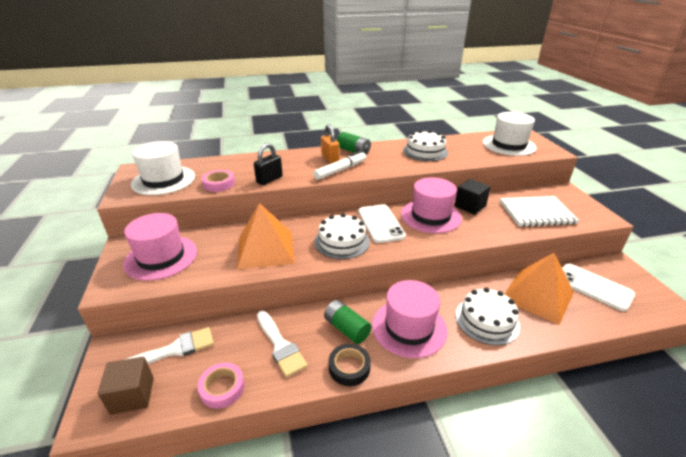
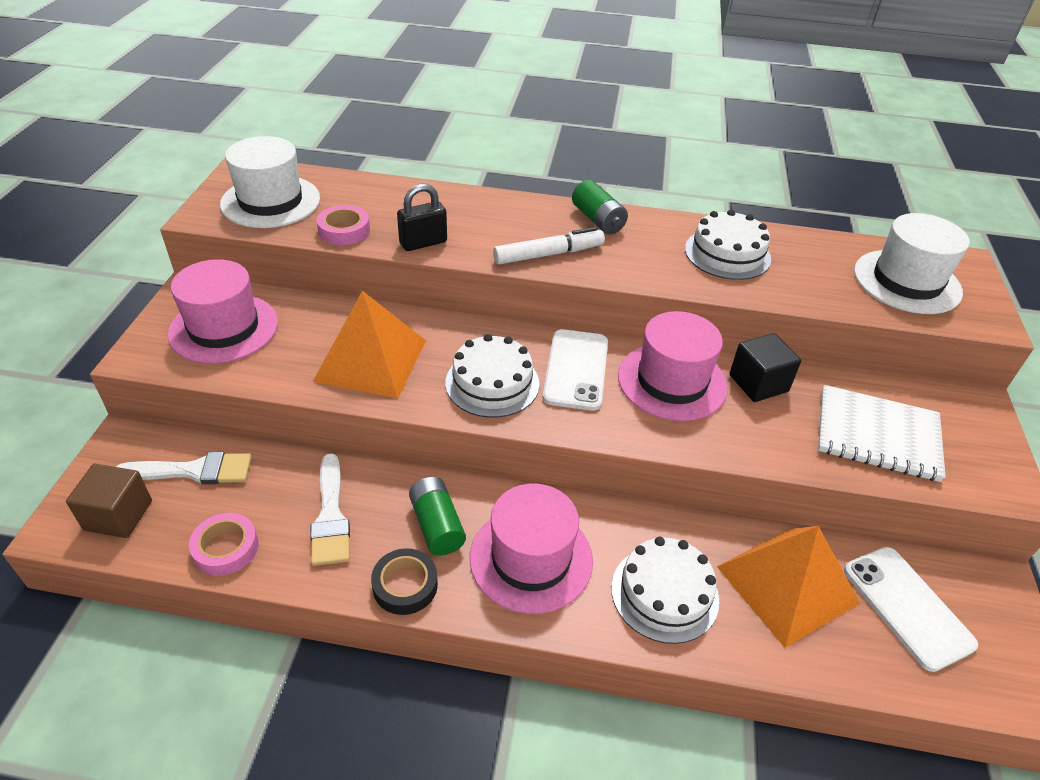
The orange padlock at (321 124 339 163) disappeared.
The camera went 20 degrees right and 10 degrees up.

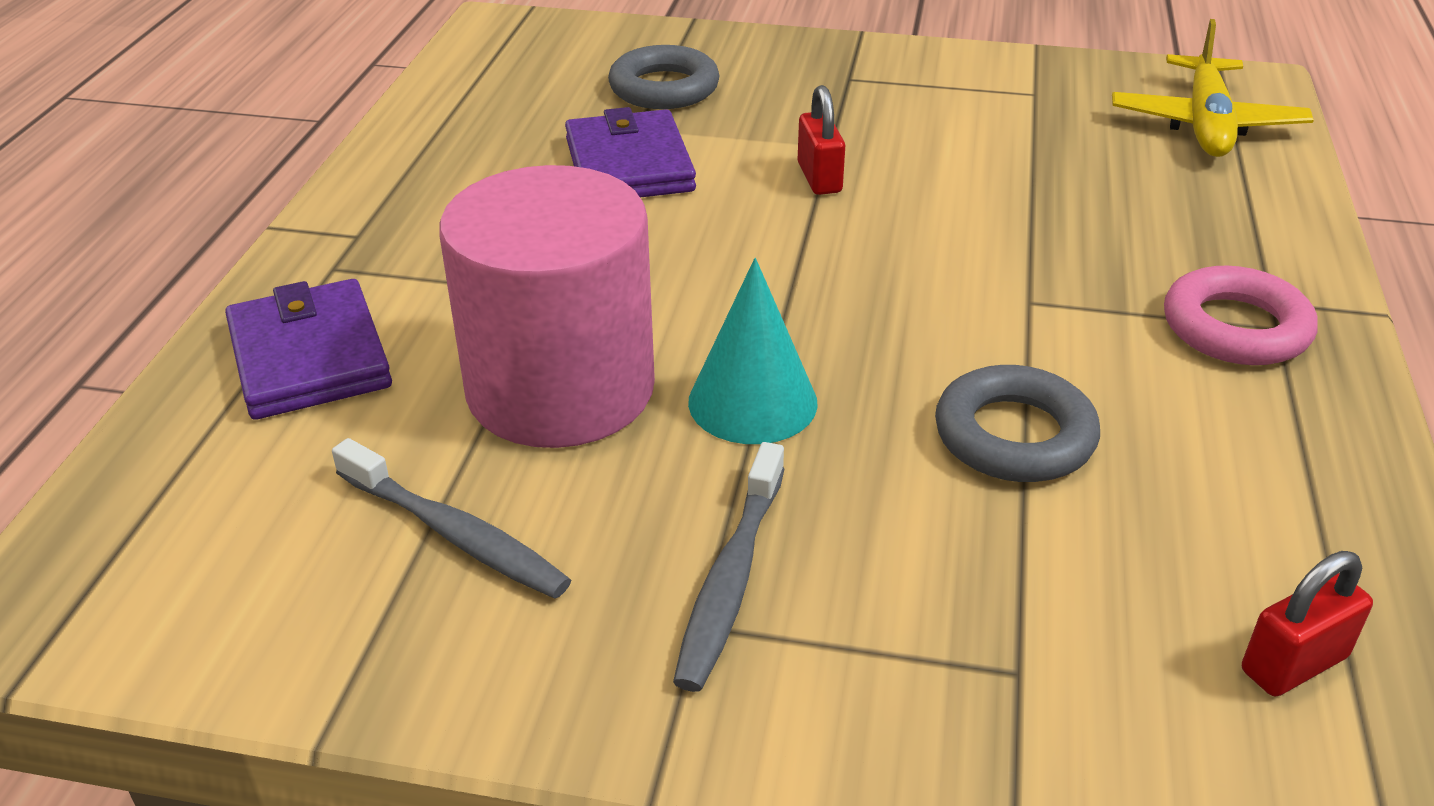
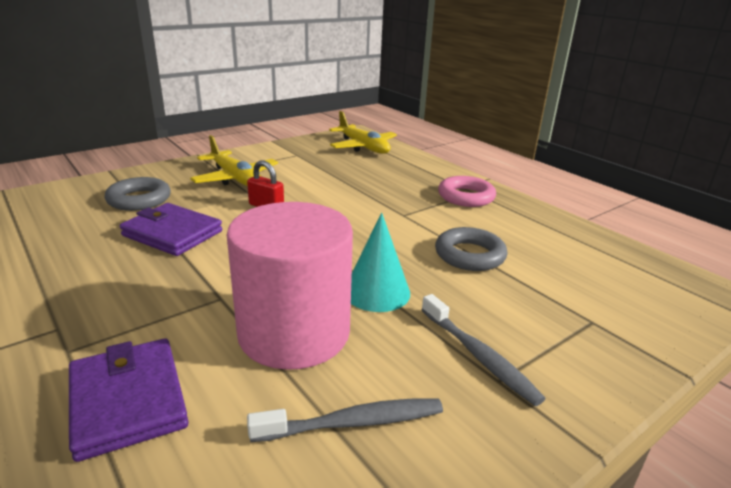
The red padlock at (1242 551 1373 697) disappeared.
The yellow plane at (190 135 278 186) appeared.
The purple wallet at (225 279 392 420) turned 45 degrees clockwise.
The camera went 50 degrees left and 10 degrees down.

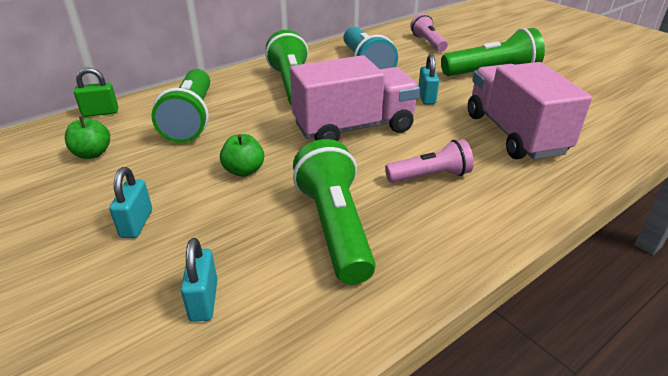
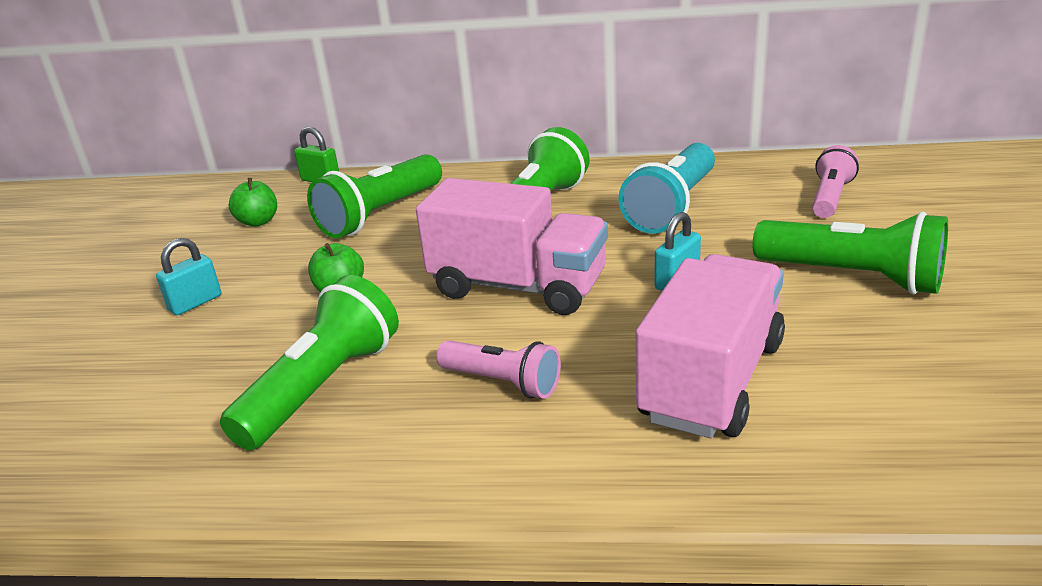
The turquoise padlock at (181 238 218 322) disappeared.
The camera went 45 degrees right and 5 degrees down.

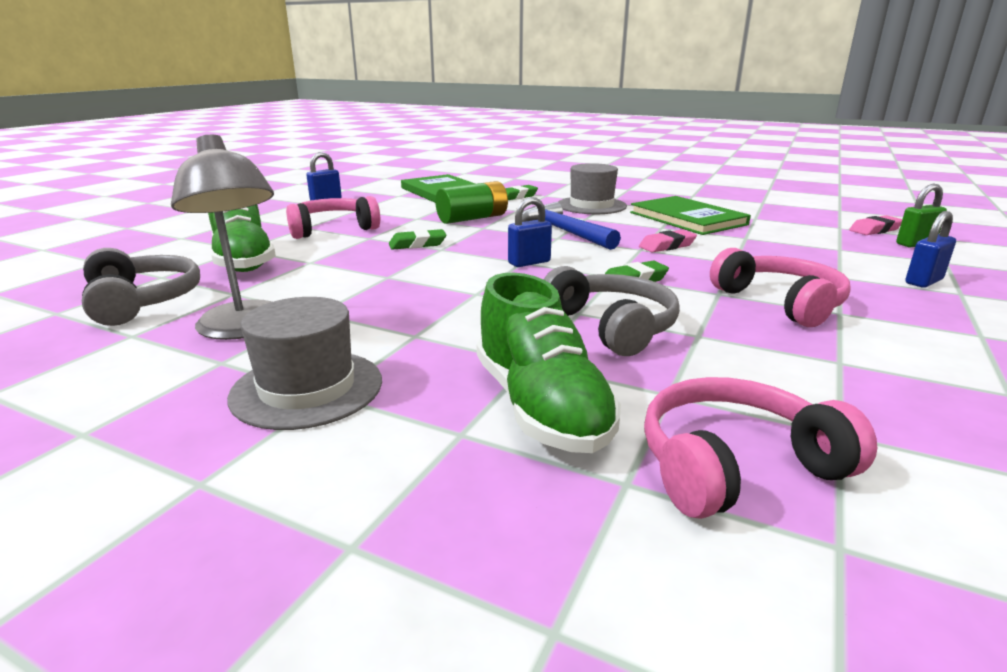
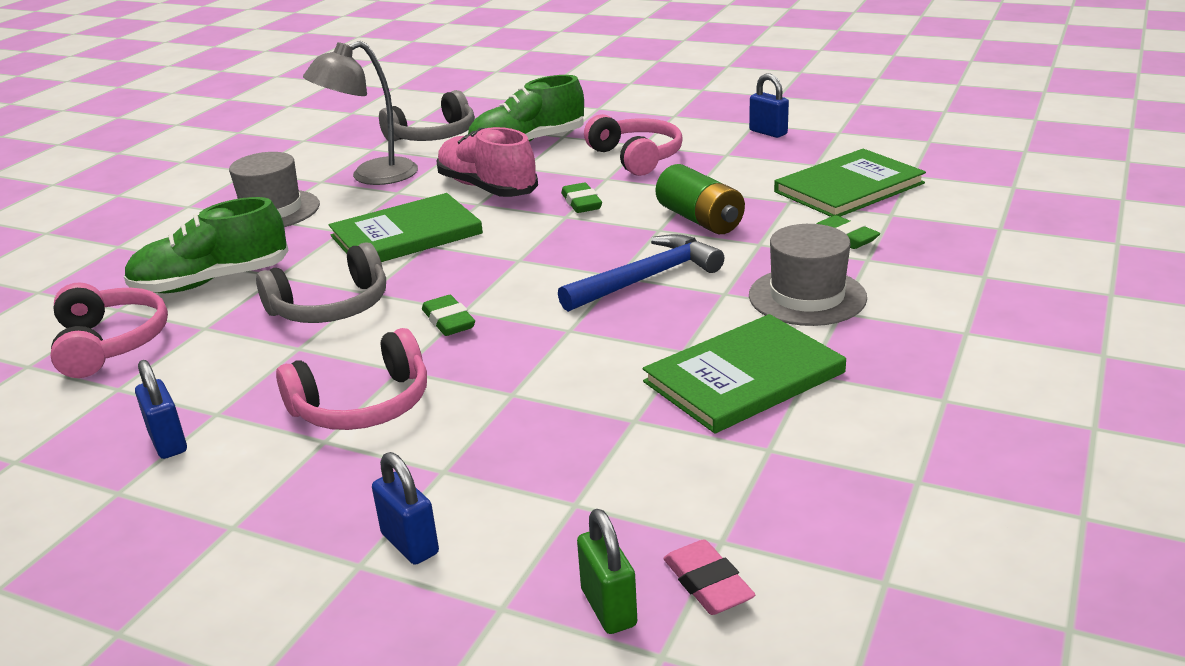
The pink eraser at (639 229 697 253) disappeared.
The green book at (329 193 483 262) appeared.
The pink shoe at (436 127 538 197) appeared.
The blue padlock moved from (508 197 552 267) to (135 360 187 459).
The camera went 90 degrees right and 5 degrees up.

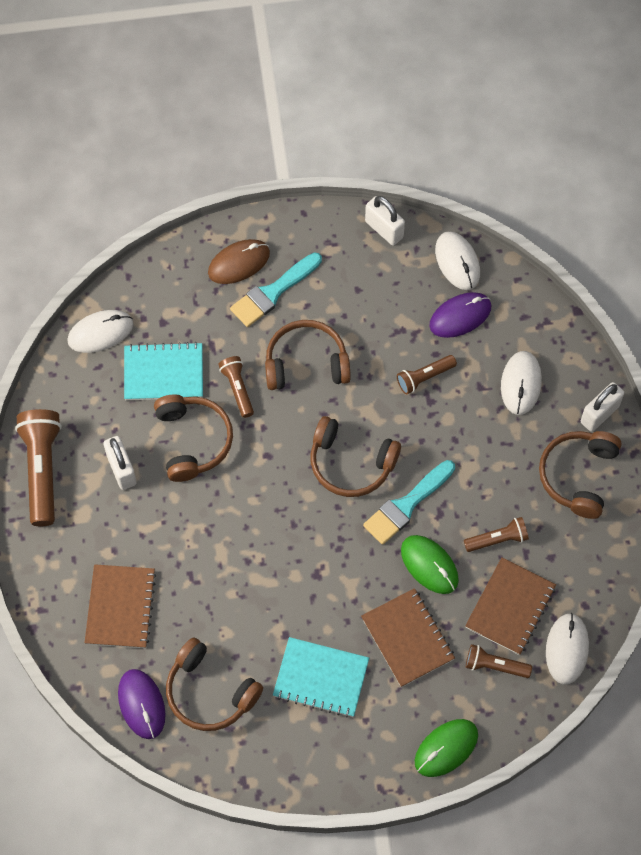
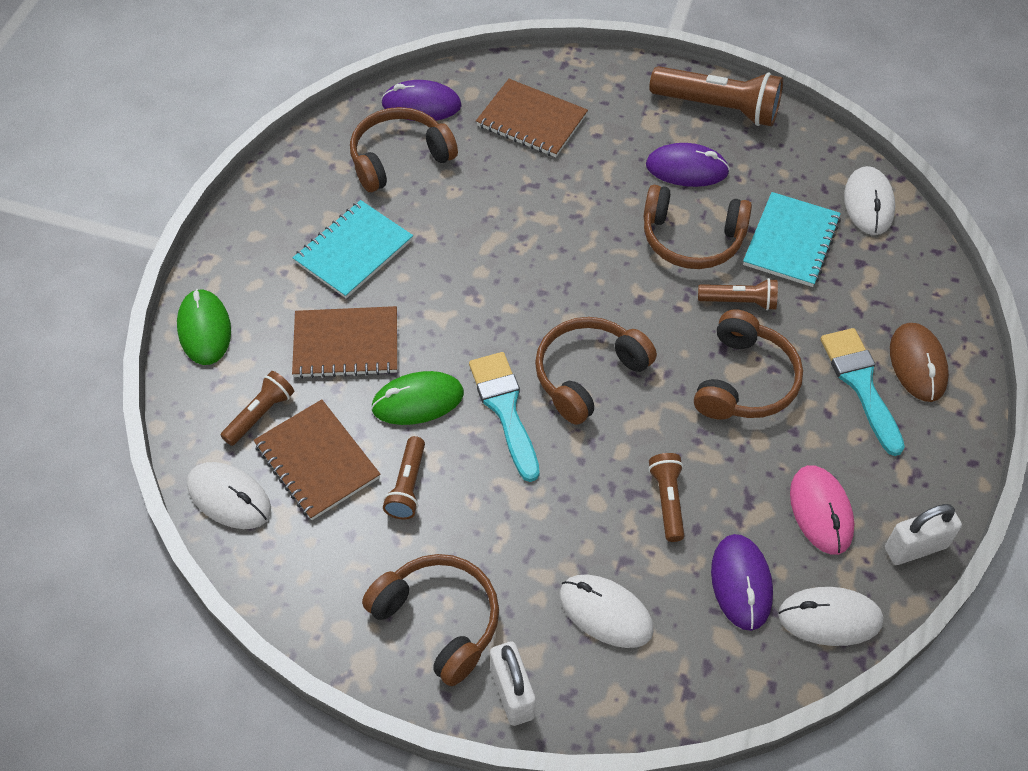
The pink mouse at (790 465 854 555) appeared.
The white padlock at (103 436 137 490) was replaced by the purple mouse at (646 143 730 187).
The camera went 115 degrees right and 10 degrees down.

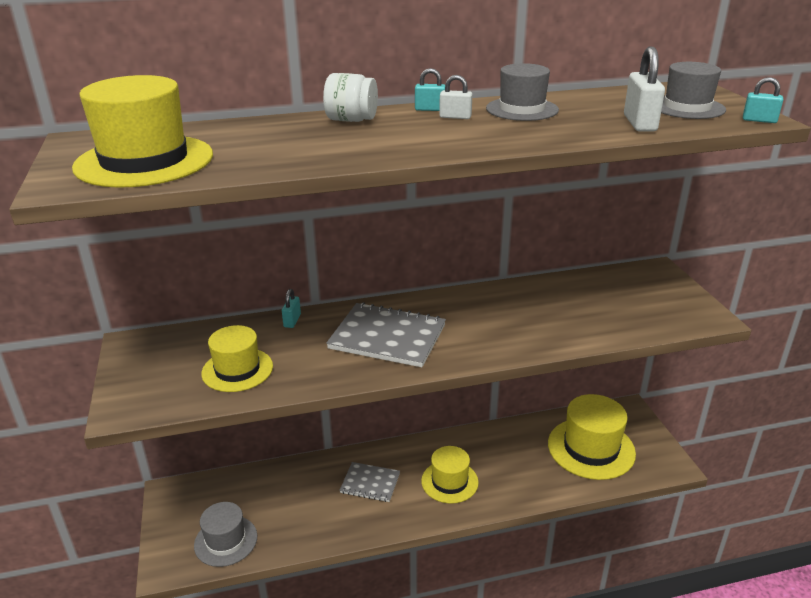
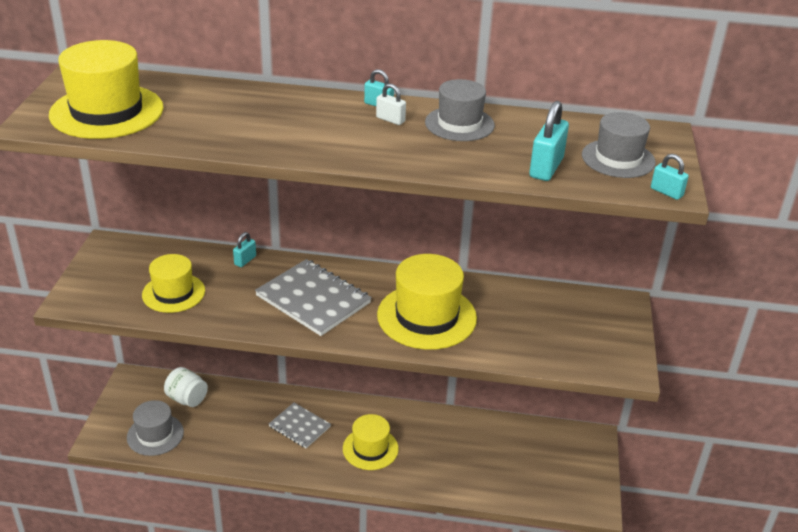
The white jar moved from (323 73 378 122) to (164 367 208 407).
The yellow hat moved from (548 394 636 480) to (377 254 477 350).
The white padlock at (624 47 665 132) became the turquoise padlock at (529 101 569 181).
The camera went 20 degrees right and 5 degrees up.

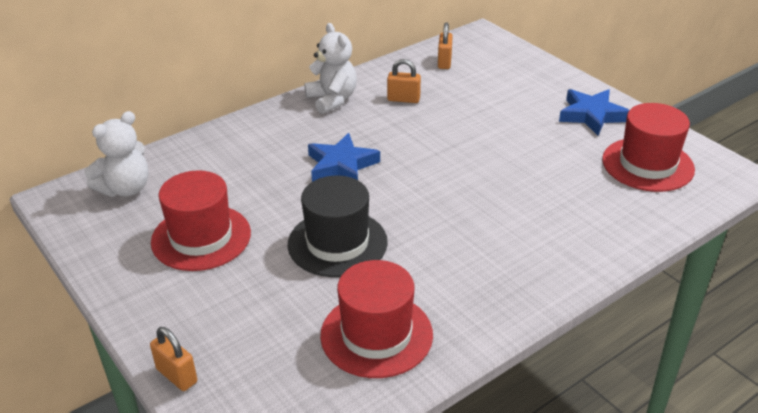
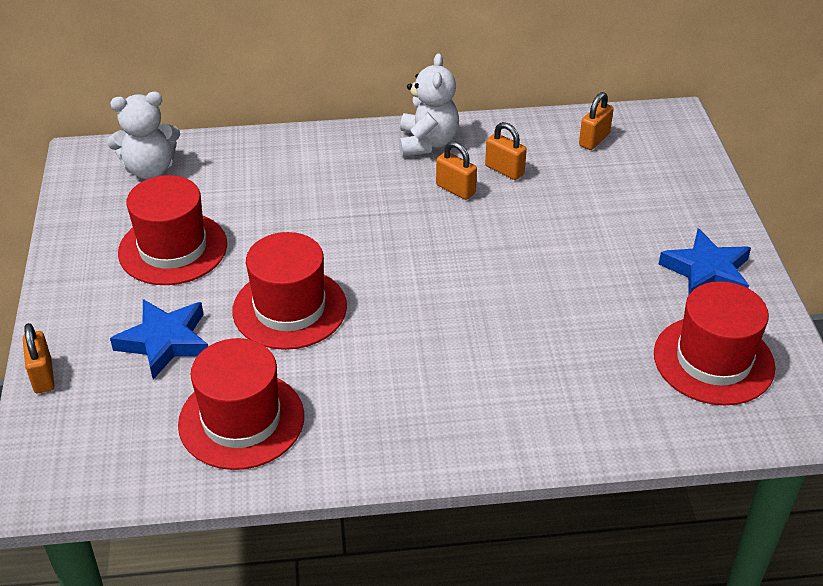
The orange padlock at (436 141 477 200) appeared.
The blue star moved from (308 133 380 182) to (110 299 208 380).
The black hat at (288 176 388 277) became the red hat at (232 232 347 350).
The camera went 30 degrees right and 5 degrees up.

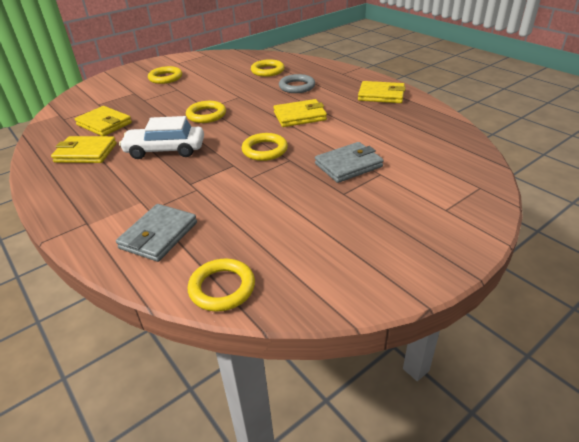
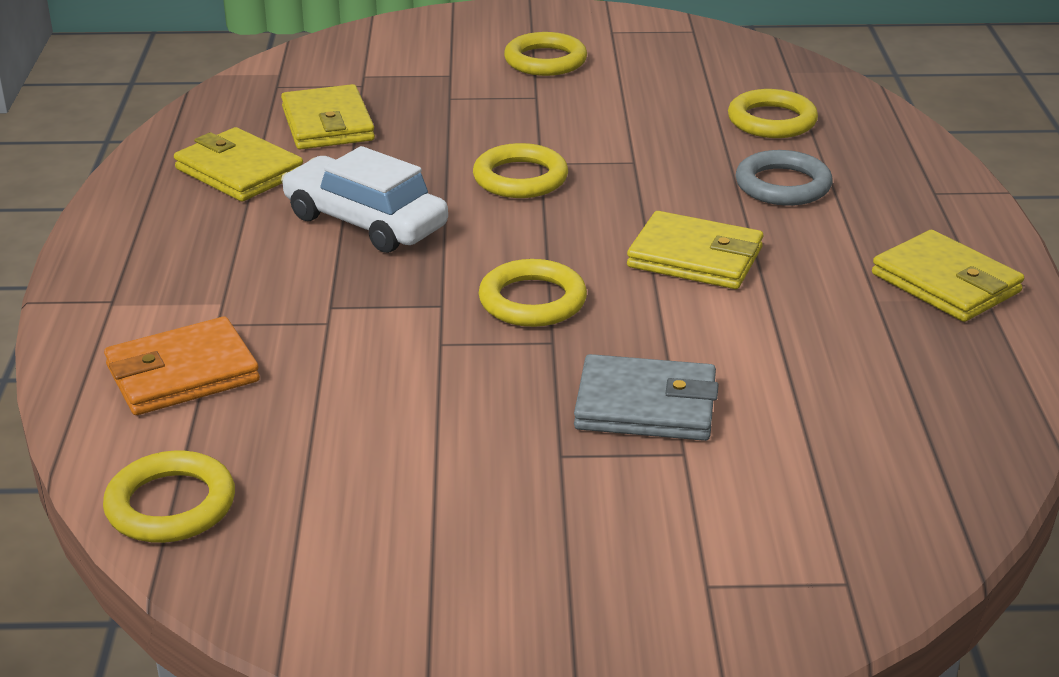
The grey wallet at (116 204 197 262) became the orange wallet at (104 317 260 415).
The camera went 35 degrees right and 5 degrees down.

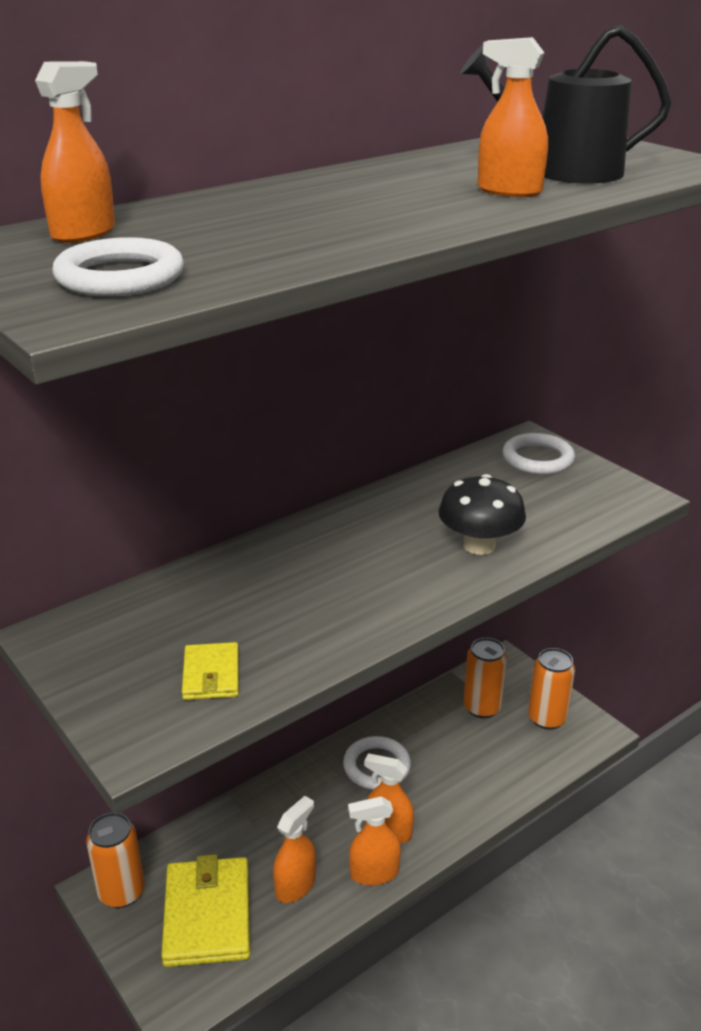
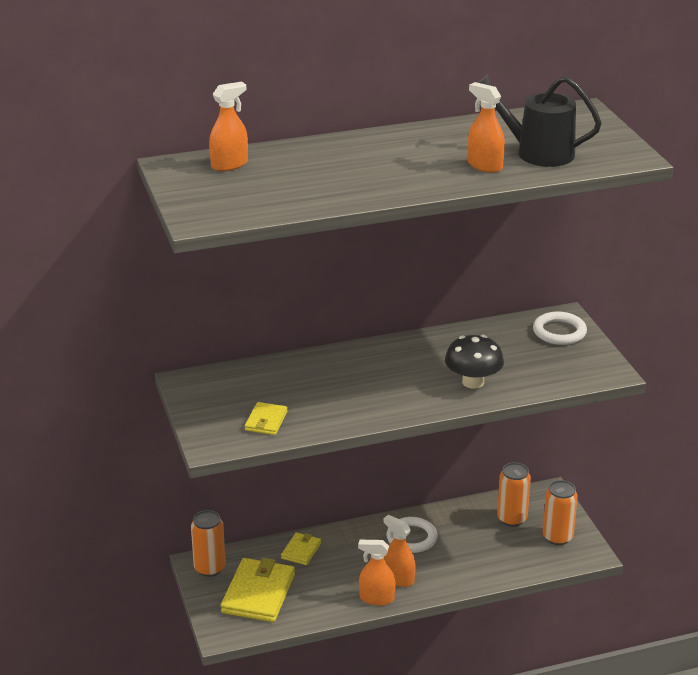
The white ring at (53 237 184 296) disappeared.
The orange spray bottle at (273 796 316 903) disappeared.
The yellow wallet at (281 532 321 565) appeared.
The camera went 20 degrees right and 0 degrees up.

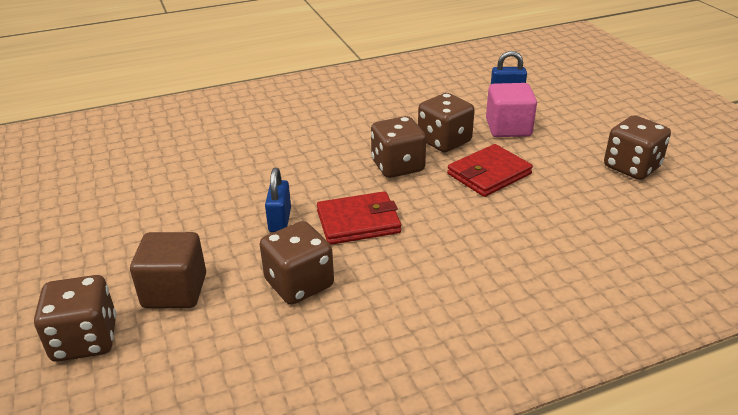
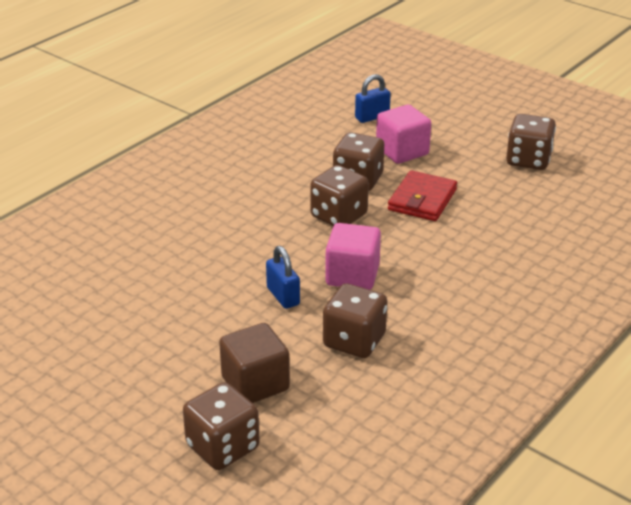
The red wallet at (317 191 401 245) was replaced by the pink cube at (325 223 381 290).
The camera went 30 degrees left and 0 degrees up.

